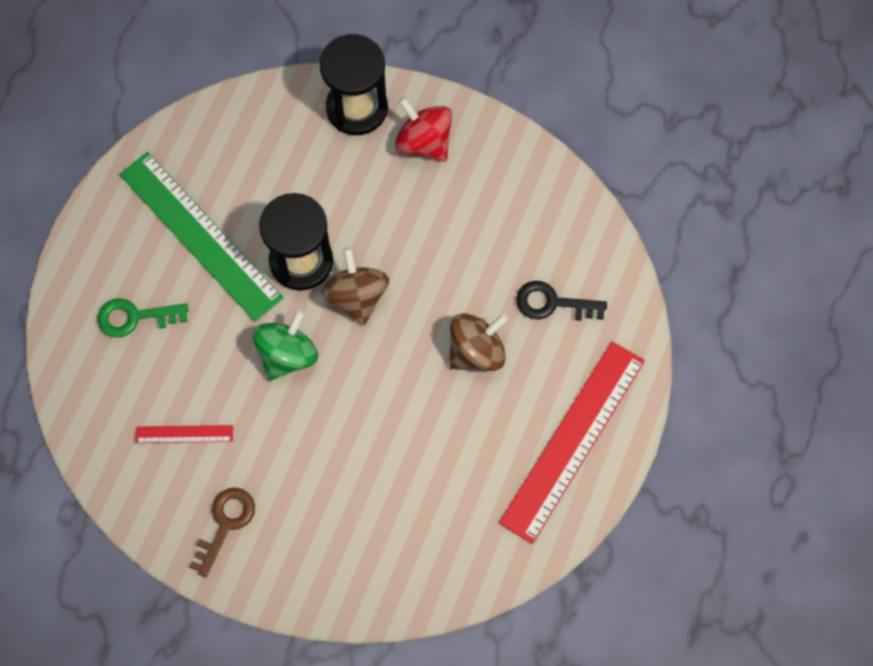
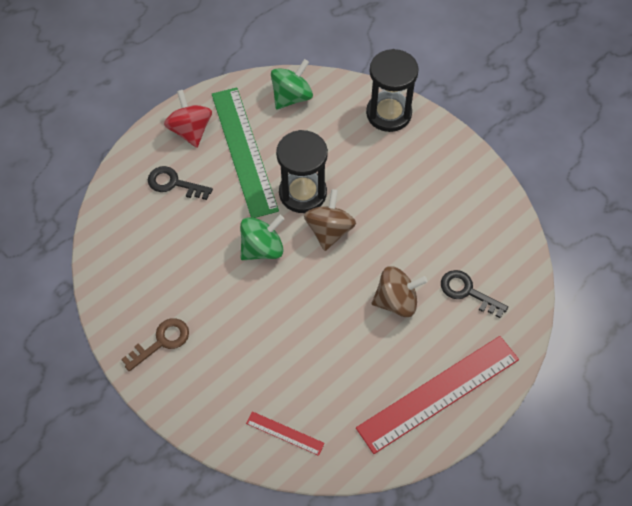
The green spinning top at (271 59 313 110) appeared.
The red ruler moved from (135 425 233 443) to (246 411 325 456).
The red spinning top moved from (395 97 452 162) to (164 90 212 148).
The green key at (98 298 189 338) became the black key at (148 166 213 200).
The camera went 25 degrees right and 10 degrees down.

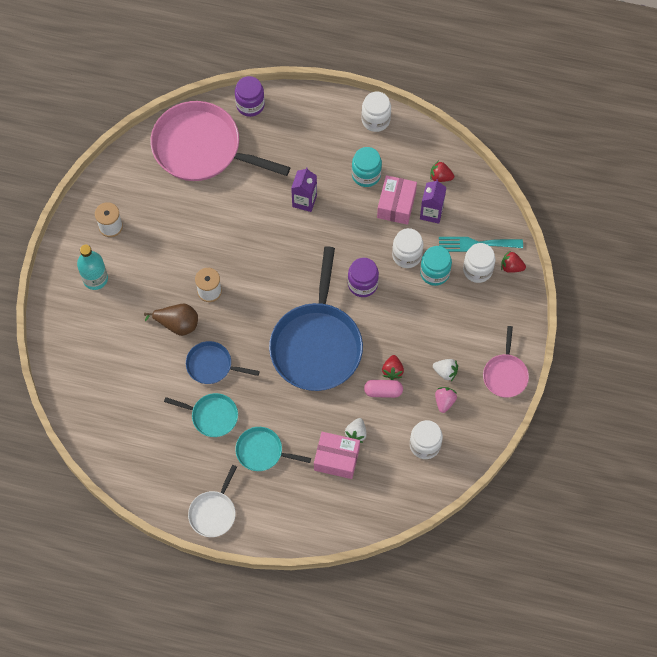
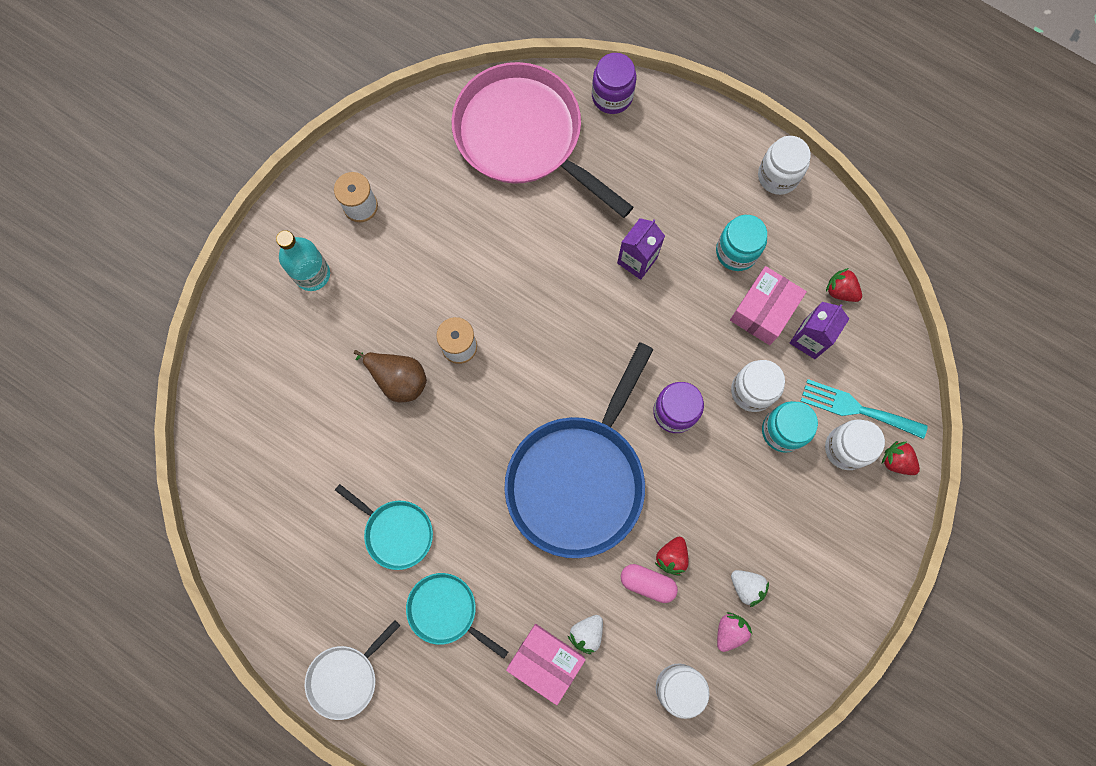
The blue pan at (186 341 260 384) disappeared.
The pink pan at (483 326 529 398) disappeared.
The camera went 20 degrees right and 10 degrees up.

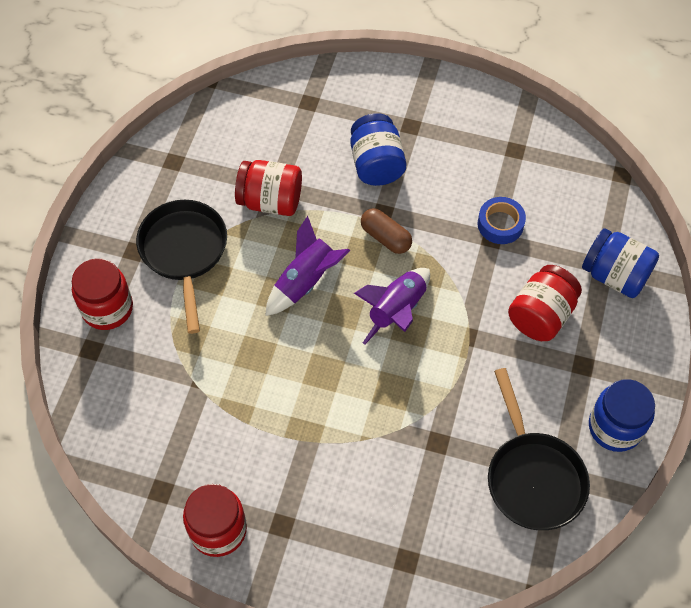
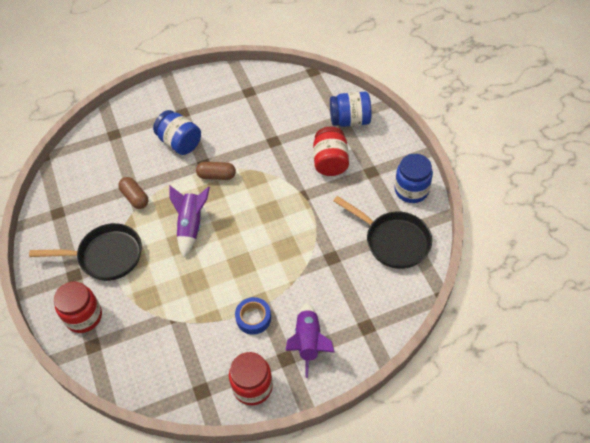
The purple rocket moved from (354 268 430 345) to (286 303 335 378).
The blue tape moved from (478 197 526 244) to (235 297 271 335).
The red jar at (235 160 302 216) was replaced by the brown capsule at (118 177 148 209).
The black pan at (136 200 227 334) turned 135 degrees clockwise.
The camera went 35 degrees left and 5 degrees down.

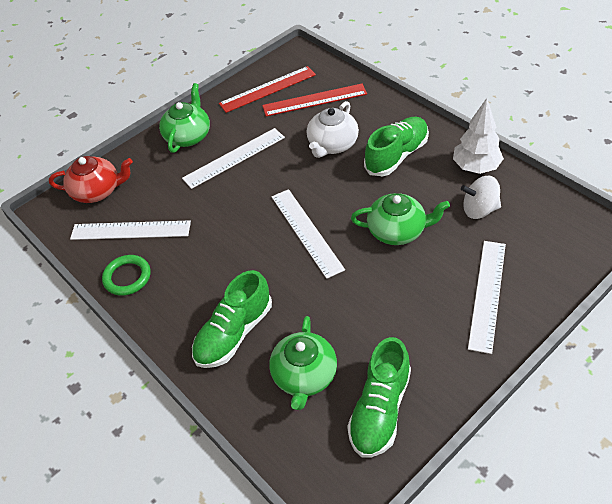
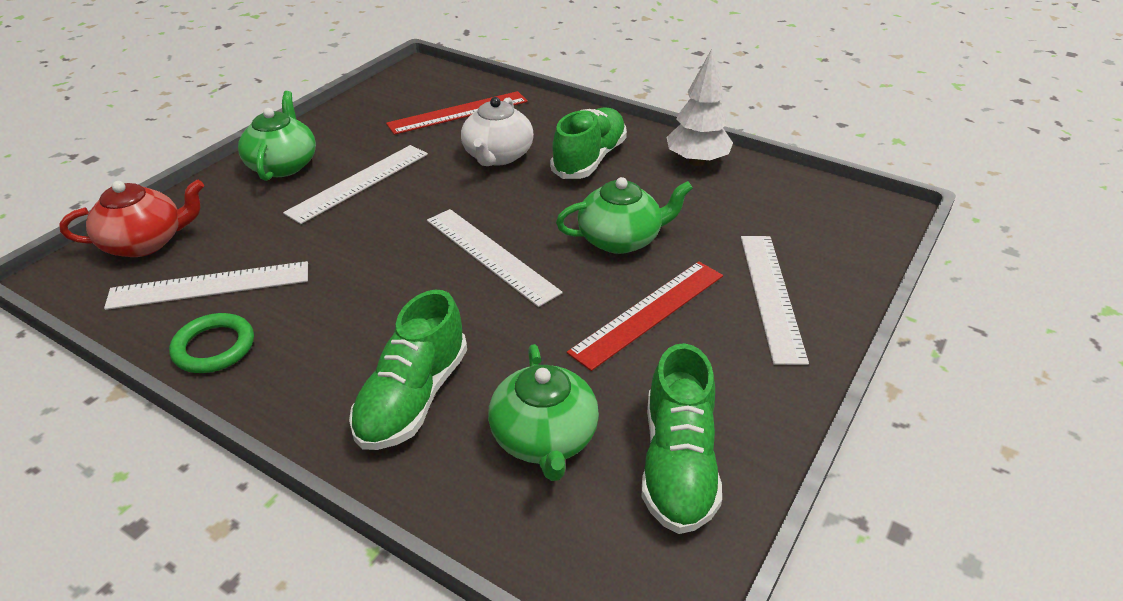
The white spinning top at (461 176 501 219) disappeared.
The red ruler moved from (219 66 316 113) to (567 261 723 371).
The camera went 20 degrees left and 10 degrees down.

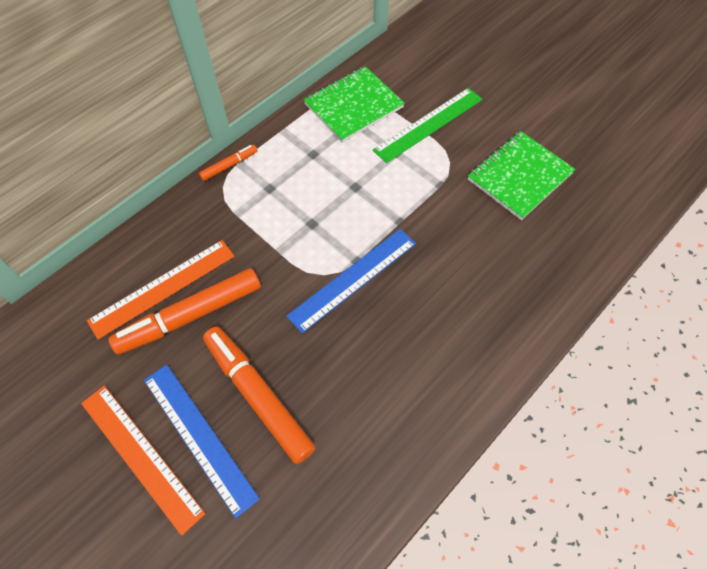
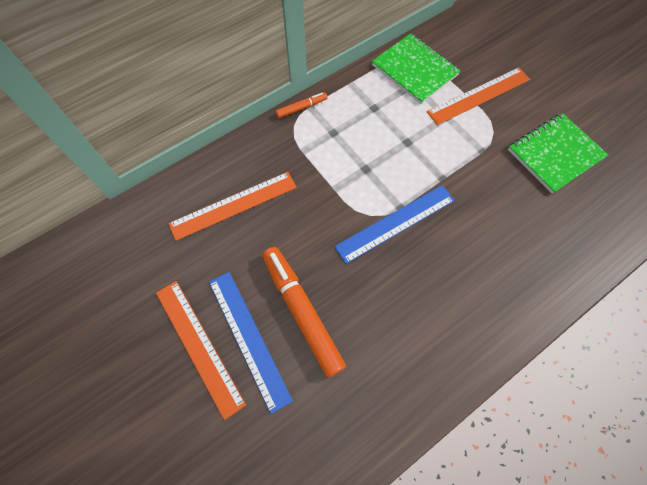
The orange marker at (109 268 261 355) disappeared.
The green ruler at (373 88 483 163) became the orange ruler at (427 67 530 125).
The green notebook at (304 66 405 142) turned 75 degrees clockwise.
The camera went 10 degrees right and 5 degrees up.

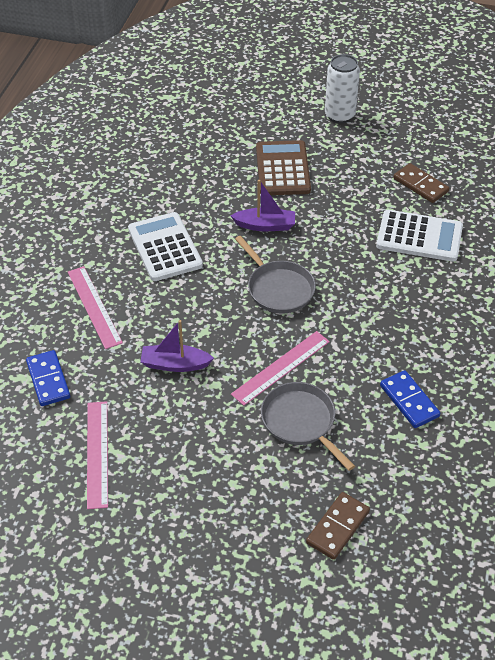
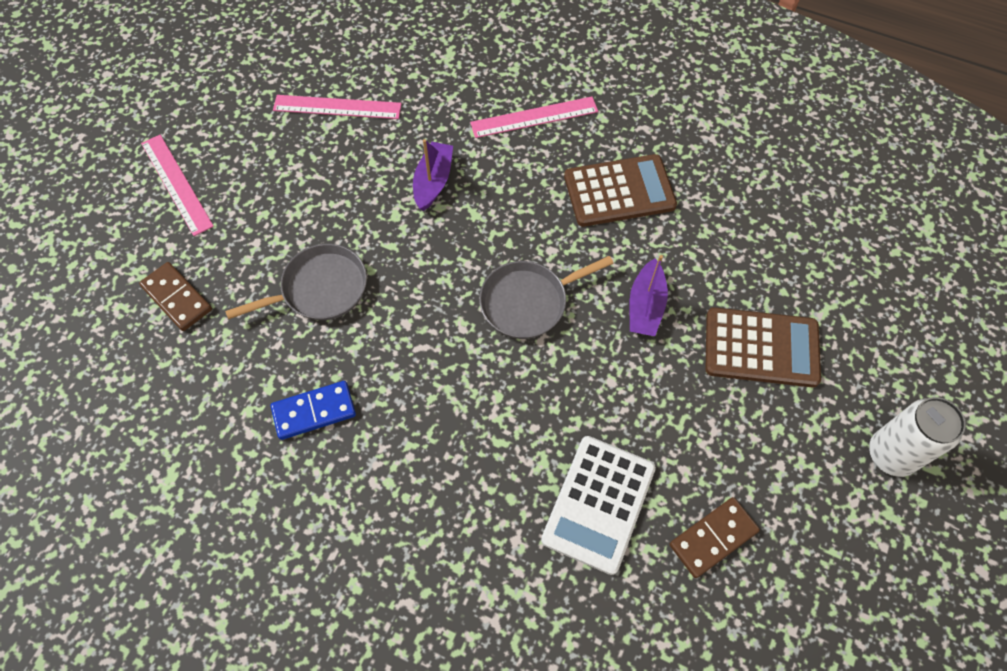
The blue domino at (26 350 70 406) disappeared.
The pink ruler moved from (231 331 330 406) to (141 135 214 236).
The white calculator at (128 212 203 281) became the brown calculator at (564 154 677 227).
The camera went 100 degrees right and 15 degrees up.

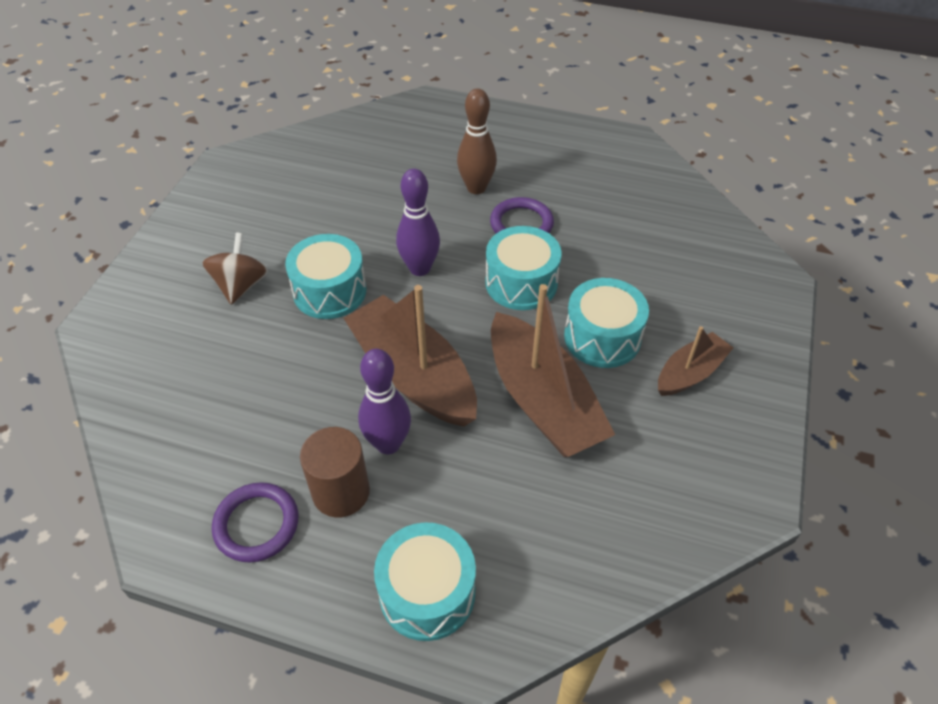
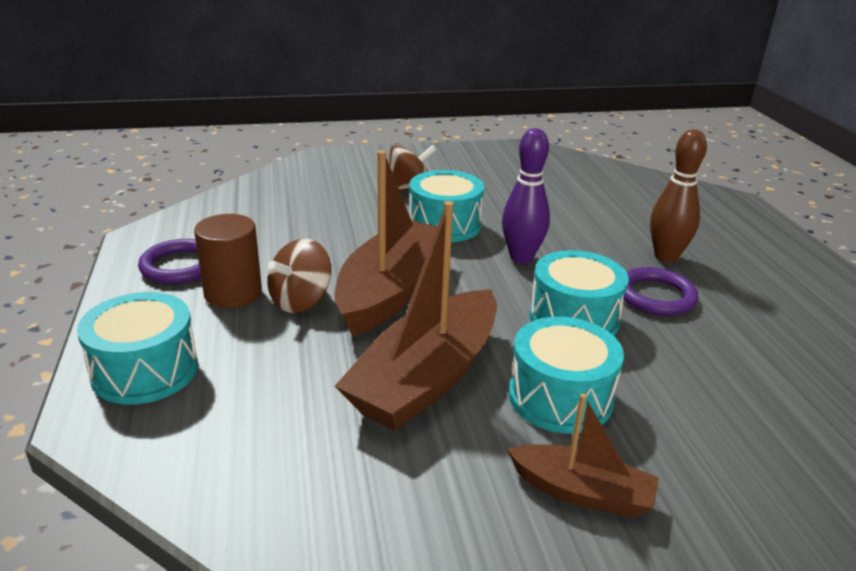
The purple bowling pin at (358 349 411 454) was replaced by the brown spinning top at (267 239 331 313).
The camera went 60 degrees right and 20 degrees down.

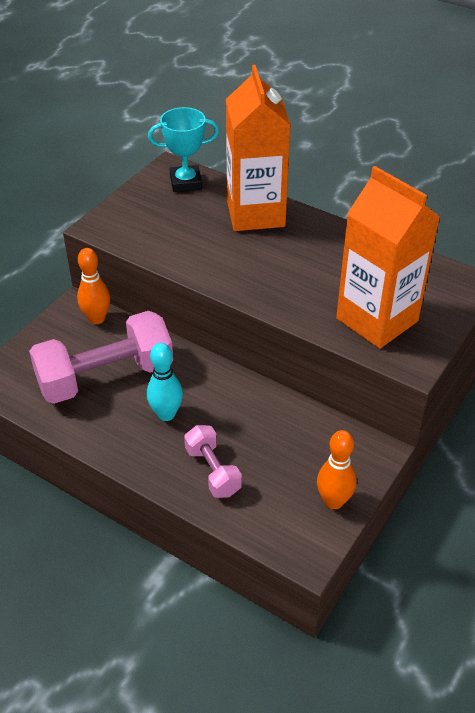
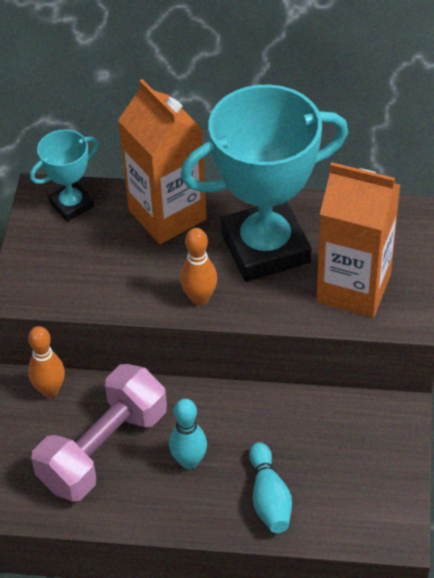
The turquoise trophy at (180 85 348 282) appeared.
The orange bowling pin moved from (317 430 357 509) to (180 228 217 306).
The pink dumbbell at (184 425 242 498) was replaced by the turquoise bowling pin at (249 442 292 533).
The camera went 25 degrees left and 5 degrees up.

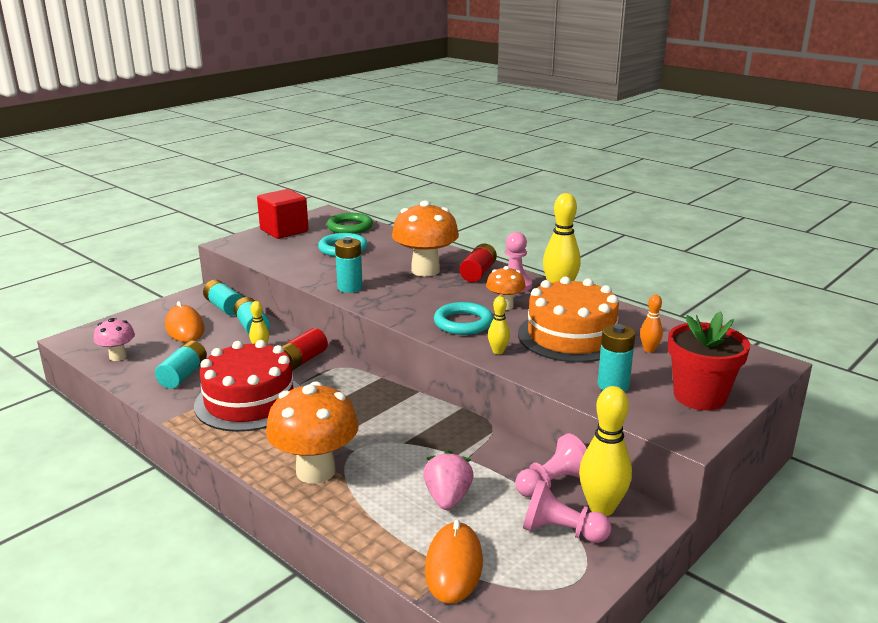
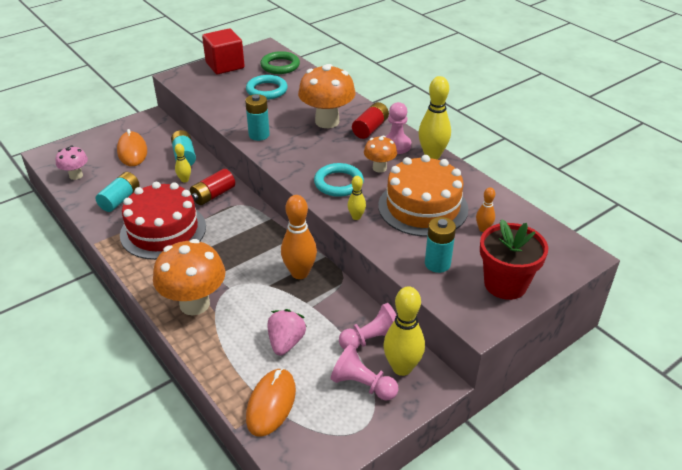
The turquoise battery at (203 280 243 316) disappeared.
The orange bowling pin at (281 195 317 279) appeared.
The camera went 10 degrees right and 15 degrees up.

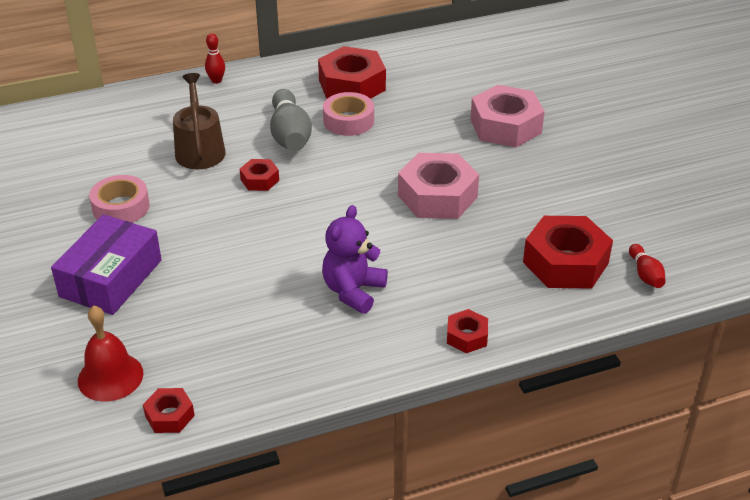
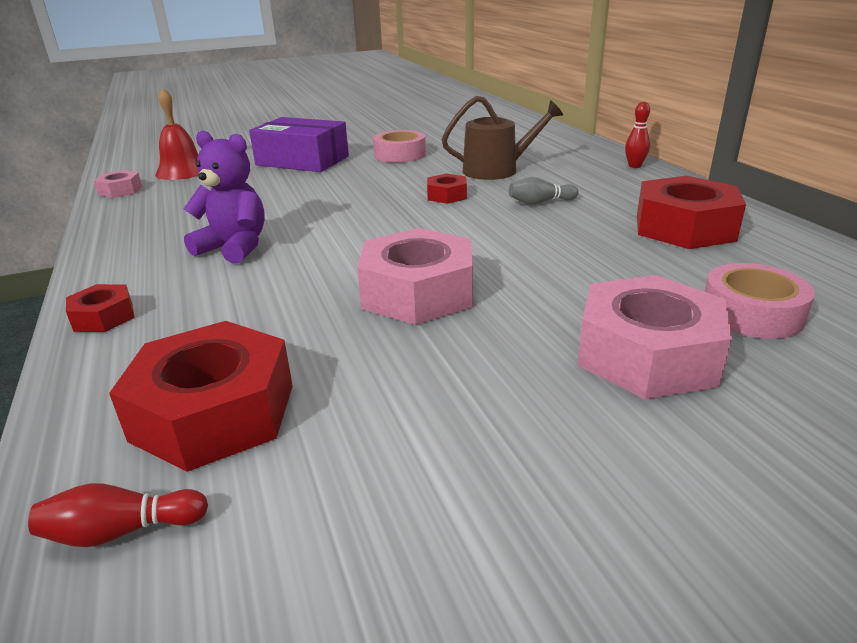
The pink tape moved from (323 92 374 136) to (705 263 815 339).
The red nut at (143 388 195 433) became the pink nut at (94 170 142 198).
The grey bowling pin at (270 89 312 151) changed to 0.53 times the size.
The camera went 90 degrees right and 10 degrees down.

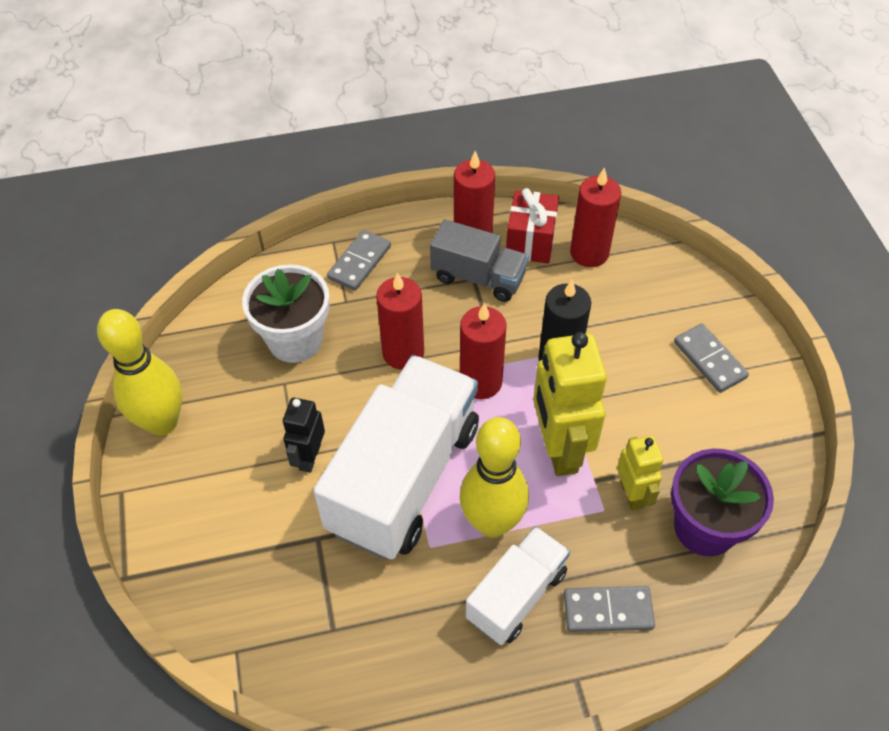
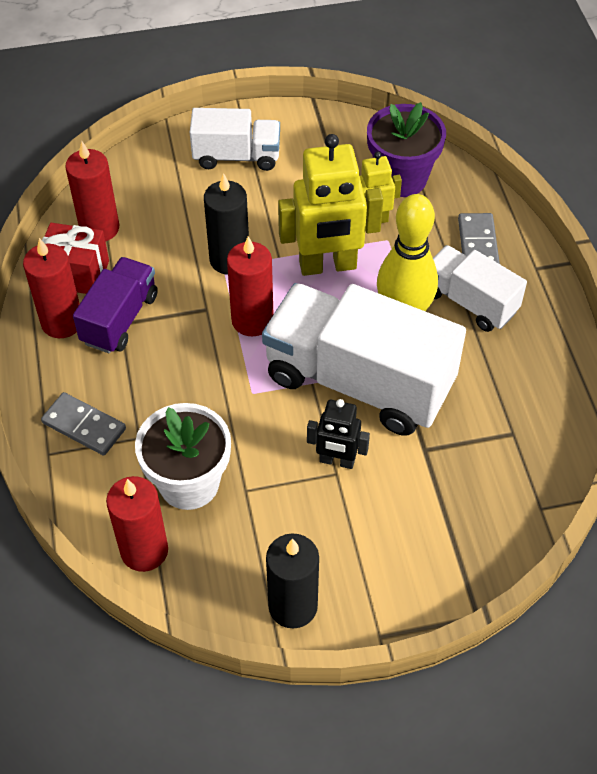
The red candle moved from (376 272 424 370) to (106 476 168 572).
The yellow bowling pin at (97 309 182 436) was replaced by the black candle at (266 533 319 628).
The grey domino at (674 324 749 393) was replaced by the white truck at (190 108 280 171).
The grey truck at (430 219 529 302) became the purple truck at (73 257 158 353).
The camera went 90 degrees left and 0 degrees up.

